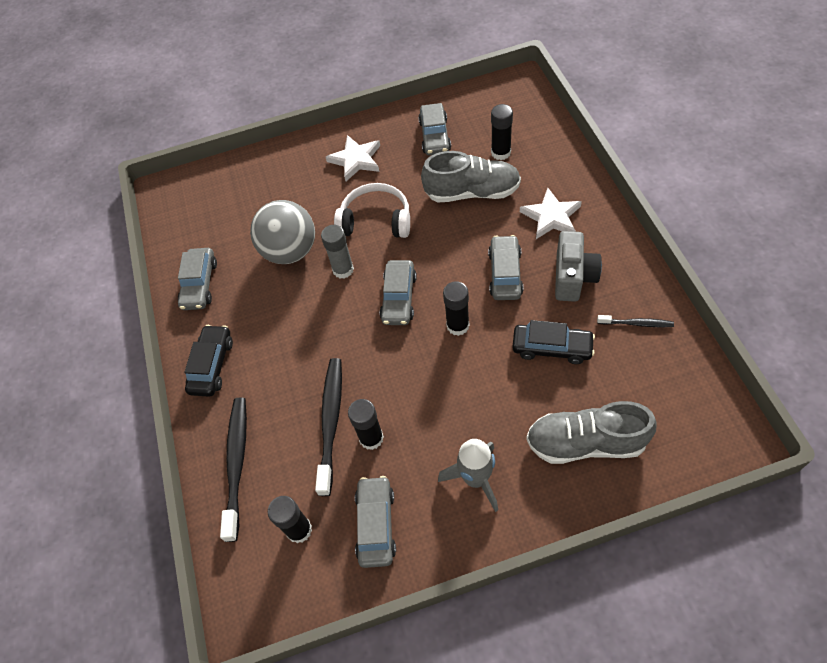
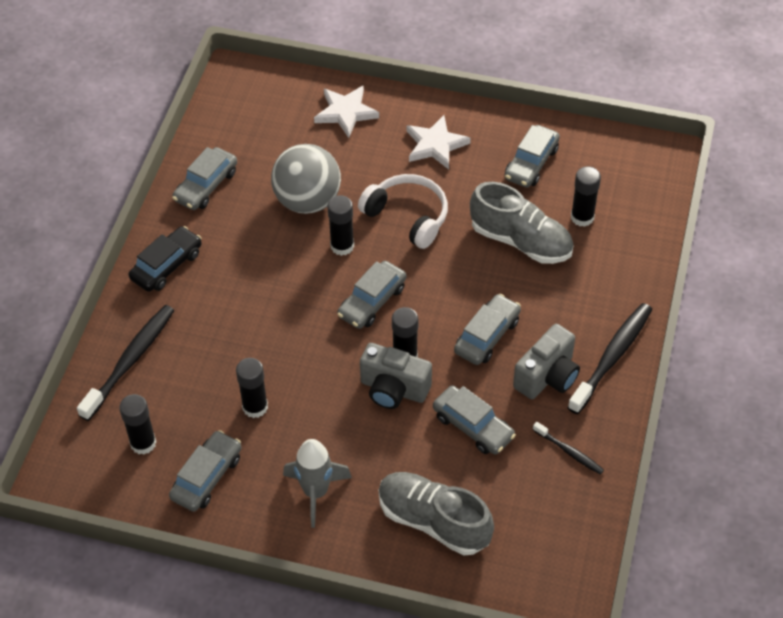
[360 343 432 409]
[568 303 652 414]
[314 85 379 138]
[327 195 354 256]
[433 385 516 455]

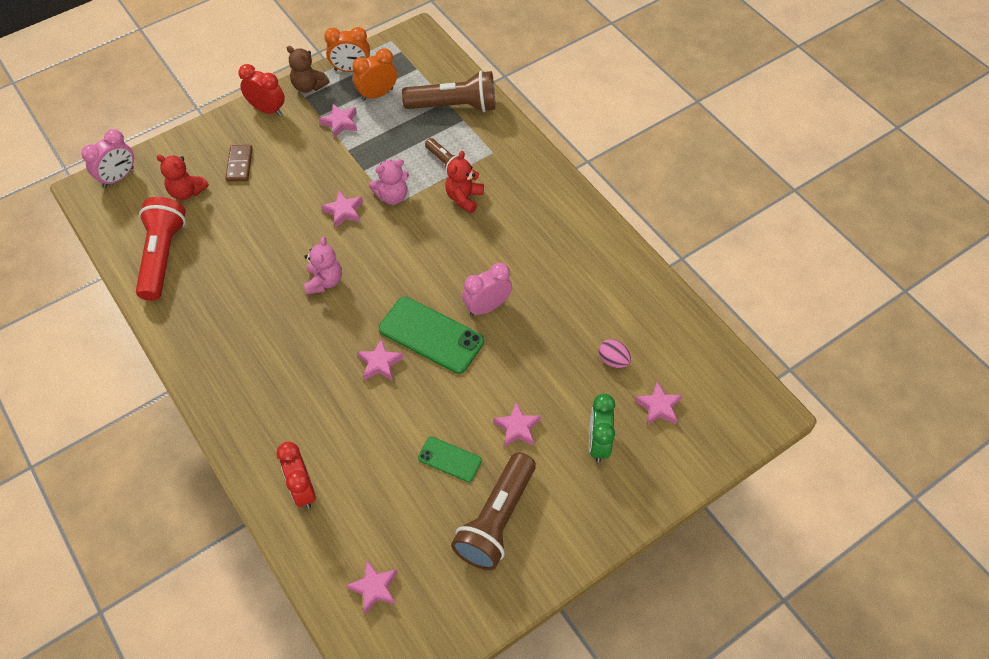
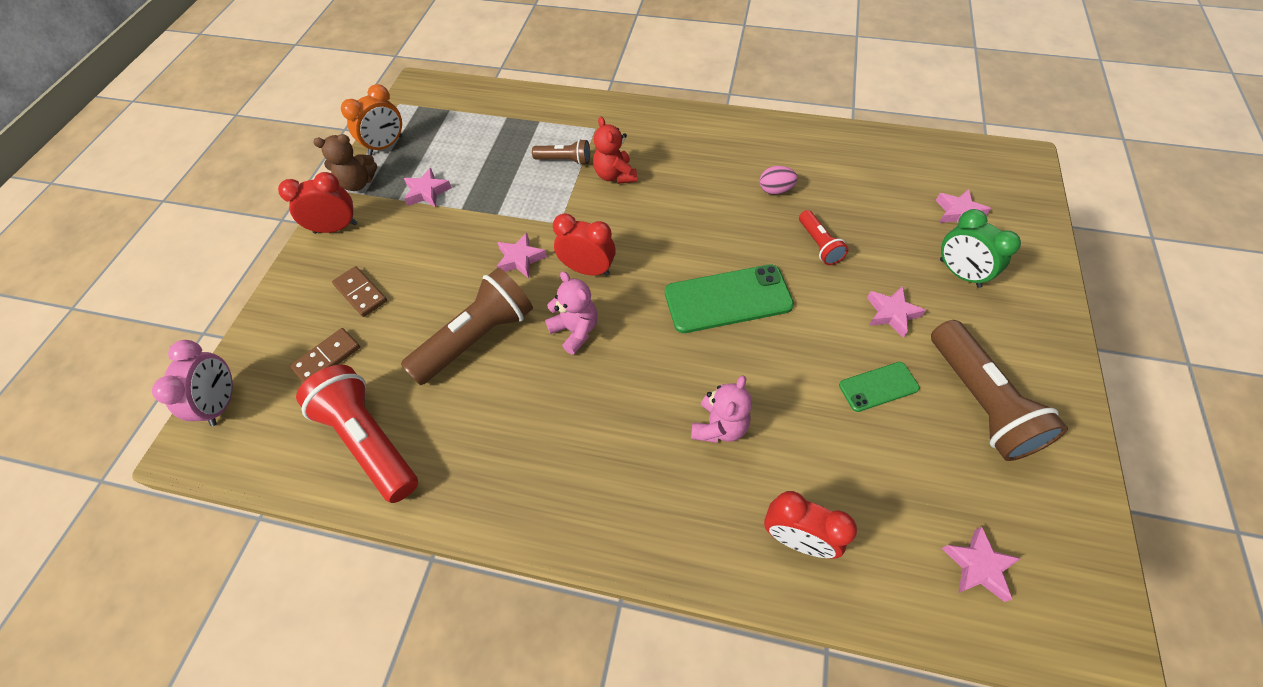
[352 48 397 101] (first image)
[357 338 404 381] (first image)
[462 262 512 316] (first image)
[553 213 616 276]
[799 210 849 265]
[691 375 752 443]
[401 268 533 385]
[760 166 798 195]
[290 328 360 382]

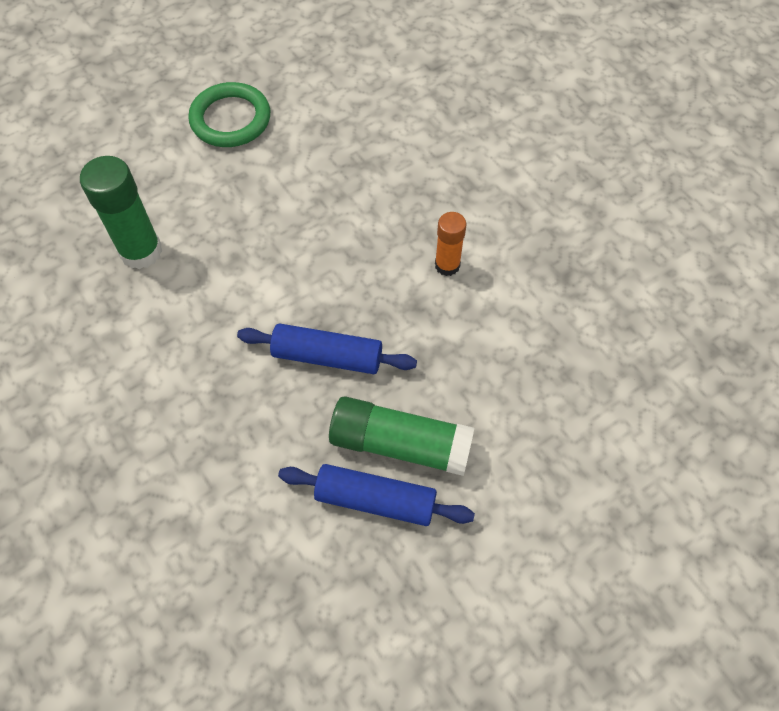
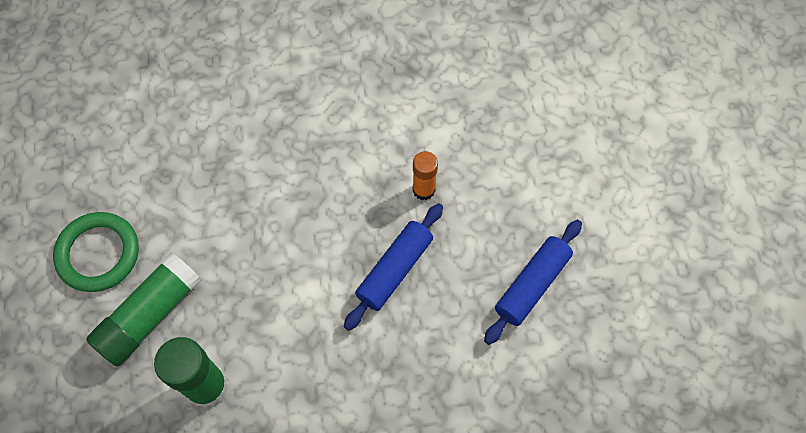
[86 252 201 367]
[413 151 438 200]

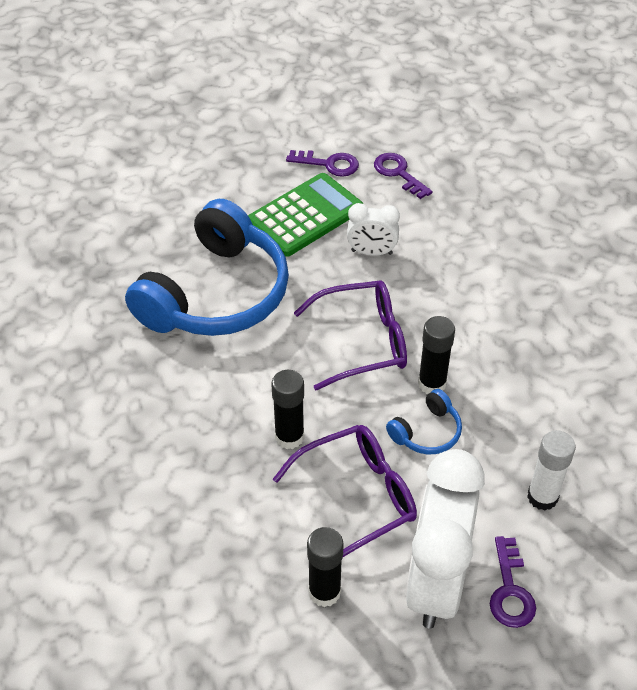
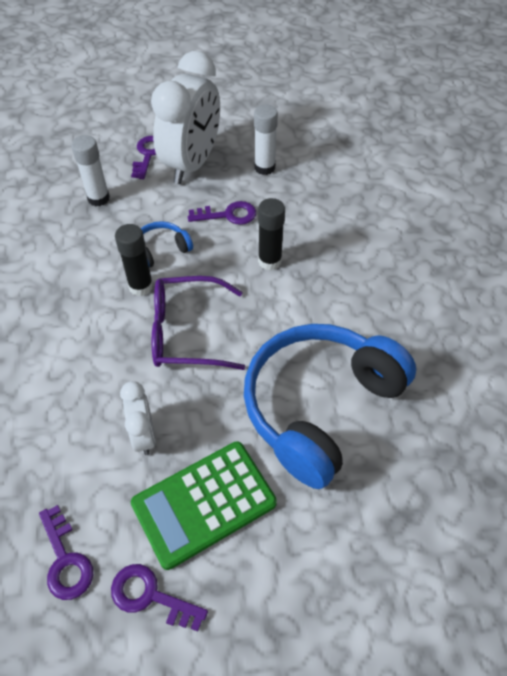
[188 201 256 225]
[254 104 278 175]
[120 381 156 455]

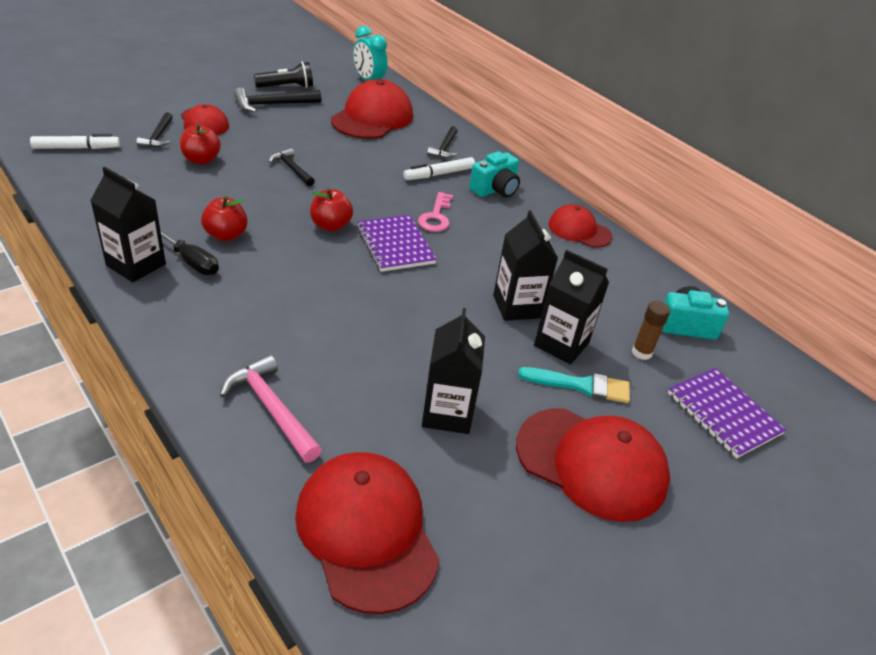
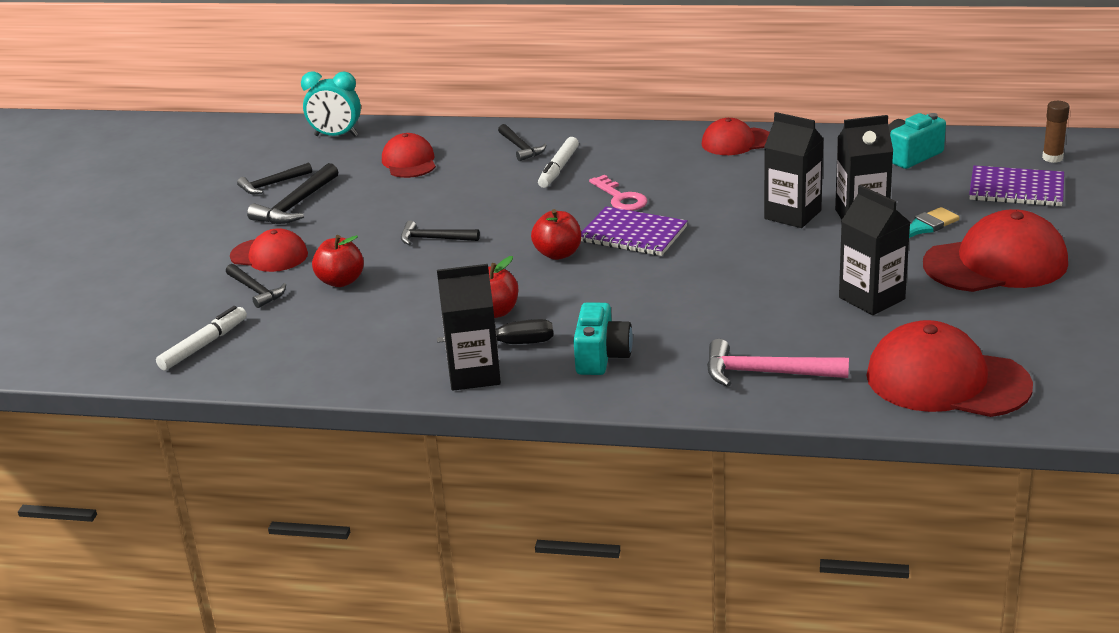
[573 302 633 375]
[1042 101 1070 163]
[237 162 312 194]
[382 133 436 178]

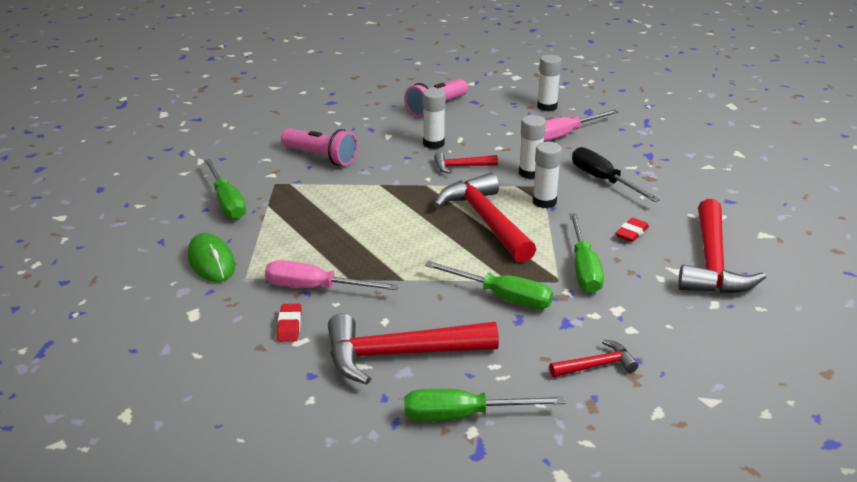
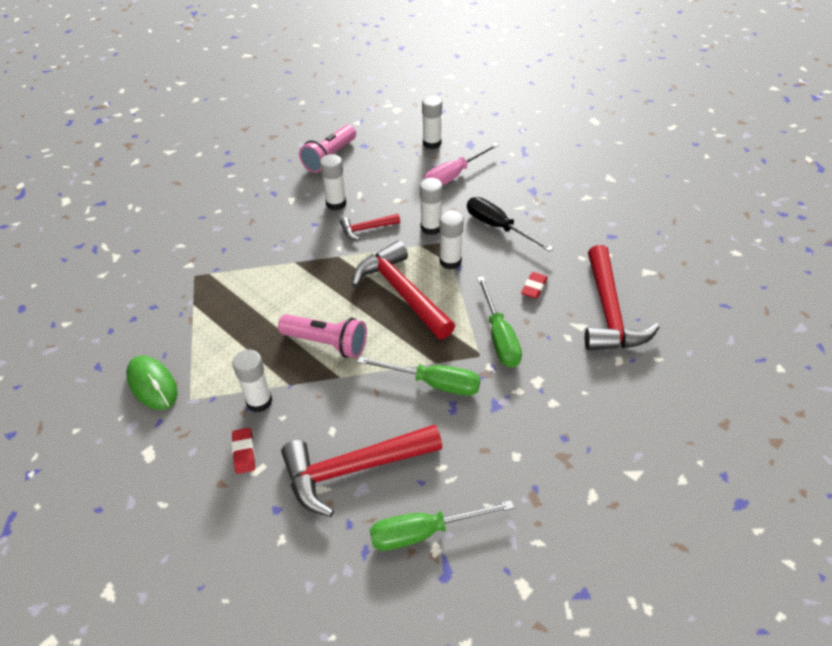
[204 159 246 219] (first image)
[549 340 639 377] (first image)
[278 314 367 358]
[233 350 272 412]

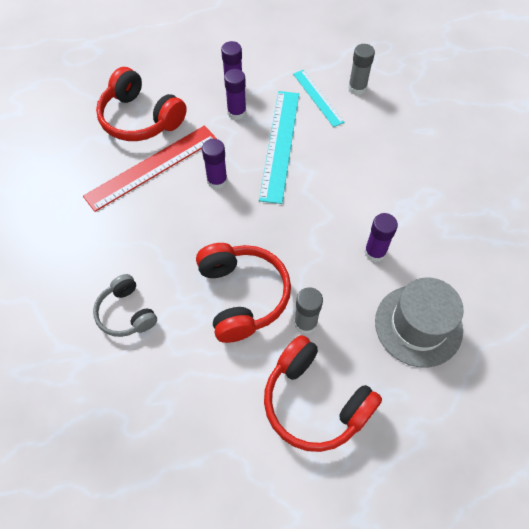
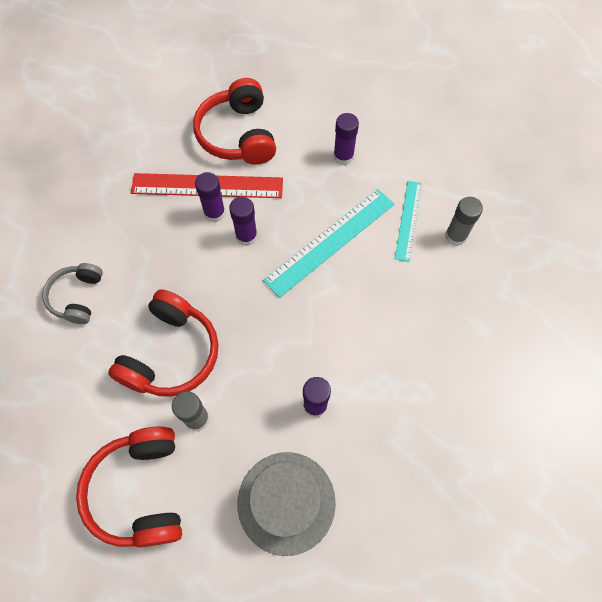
[195 172 226 223]

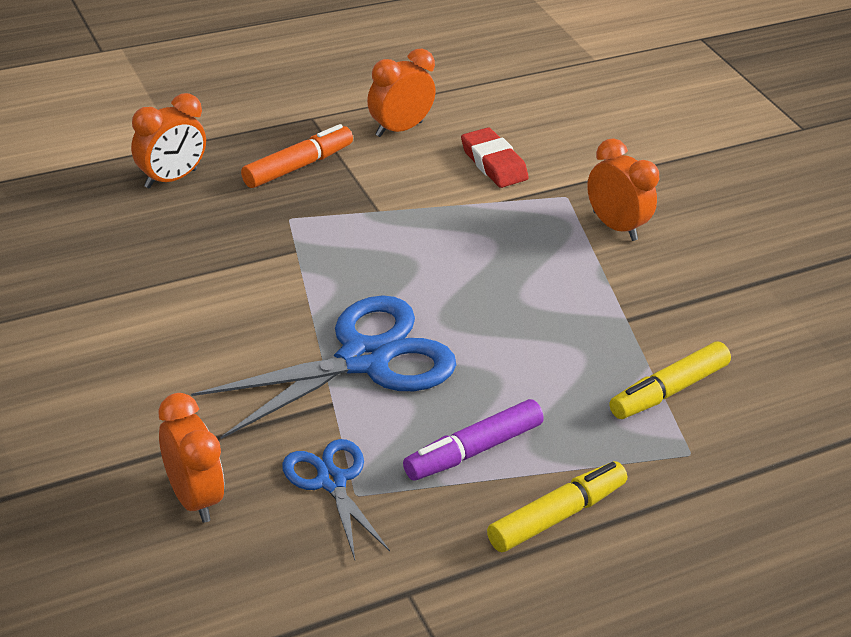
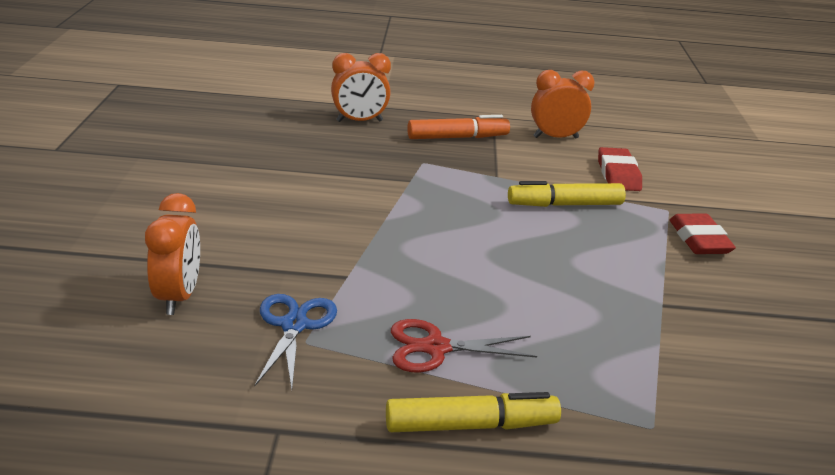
[191 295 456 439] (first image)
[508 181 626 207]
[391 319 537 373]
[670 214 736 254]

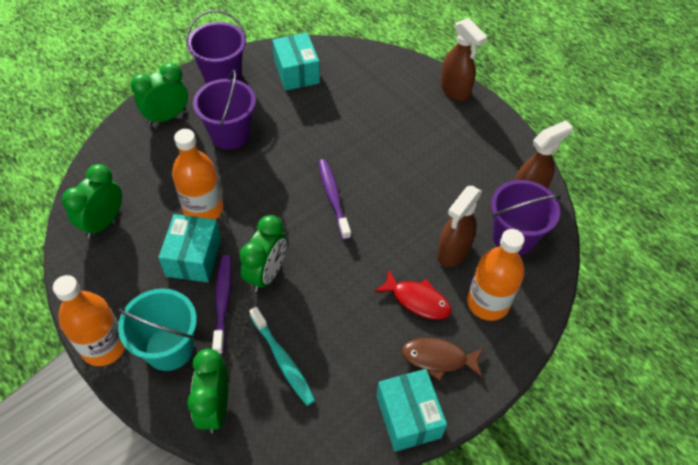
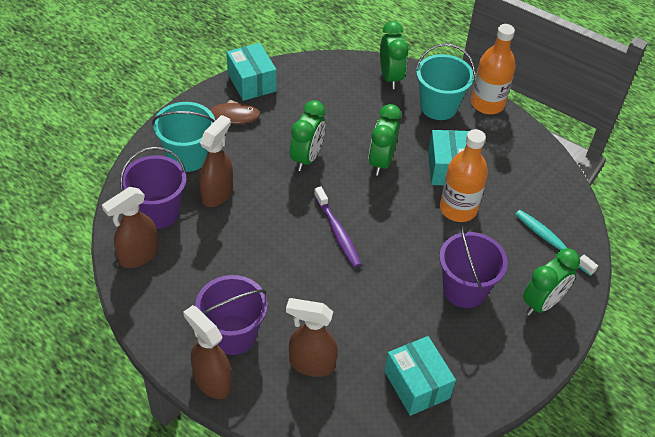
[212 255 232 355] (first image)
[374 269 452 320] (first image)
[286 298 338 377]
[290 100 326 171]
[195 275 267 355]
[515 210 598 276]
[152 102 215 172]

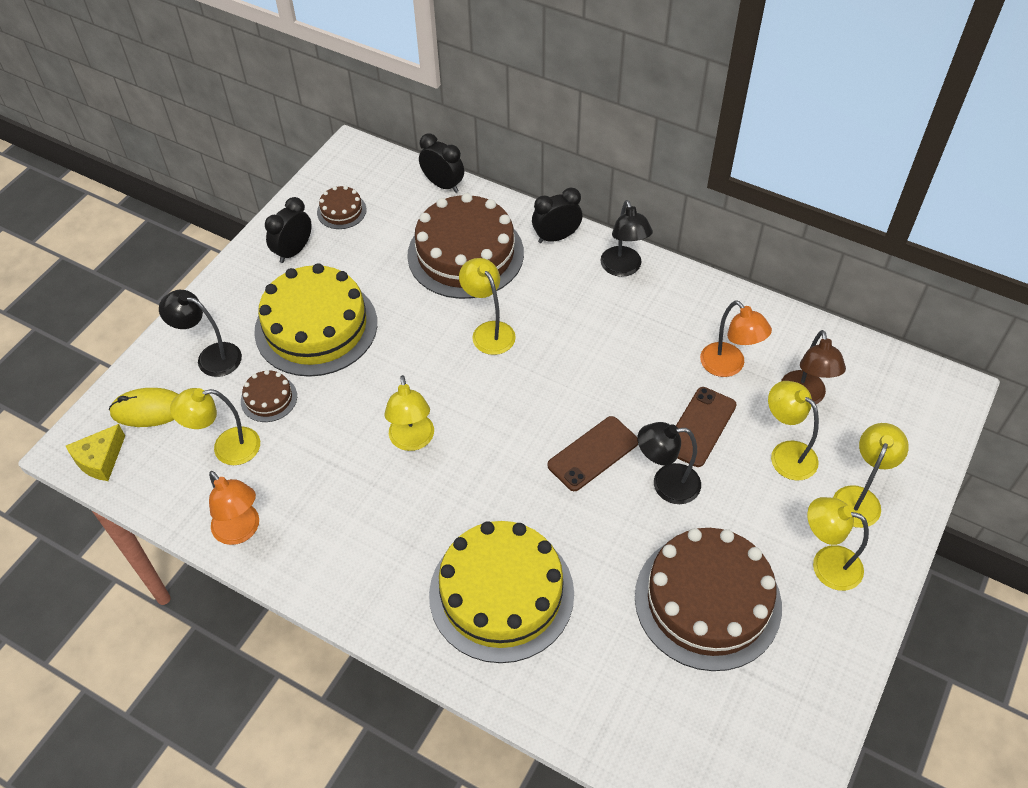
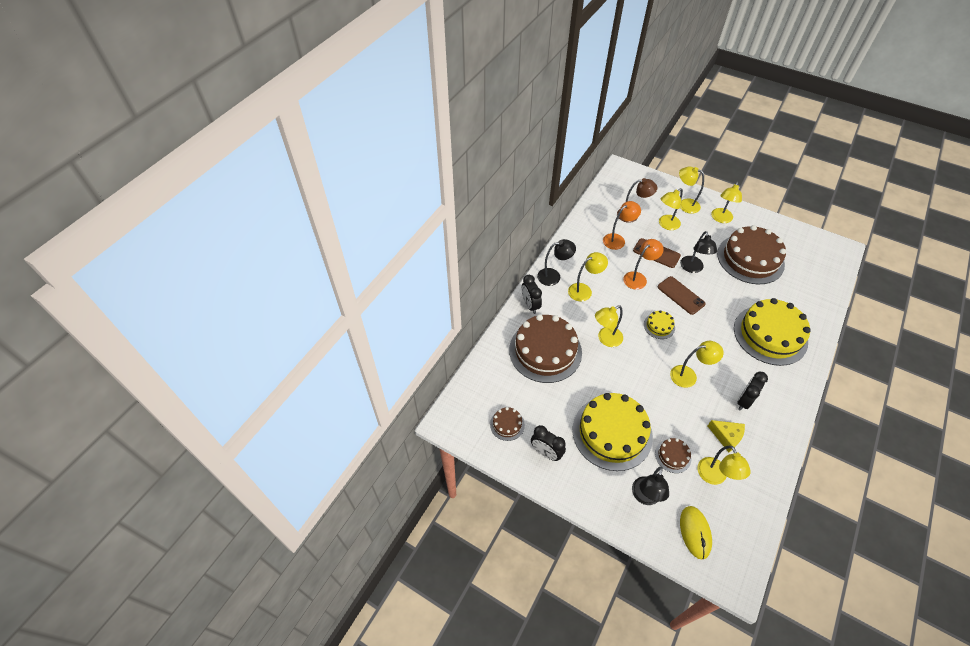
[568 252 608 301]
[644 310 675 339]
[708 420 745 452]
[623 239 664 290]
[737 372 768 411]

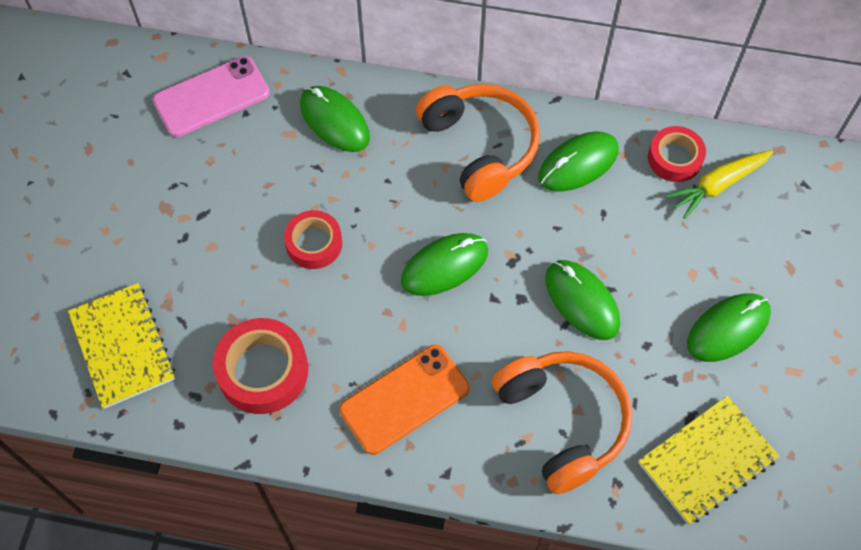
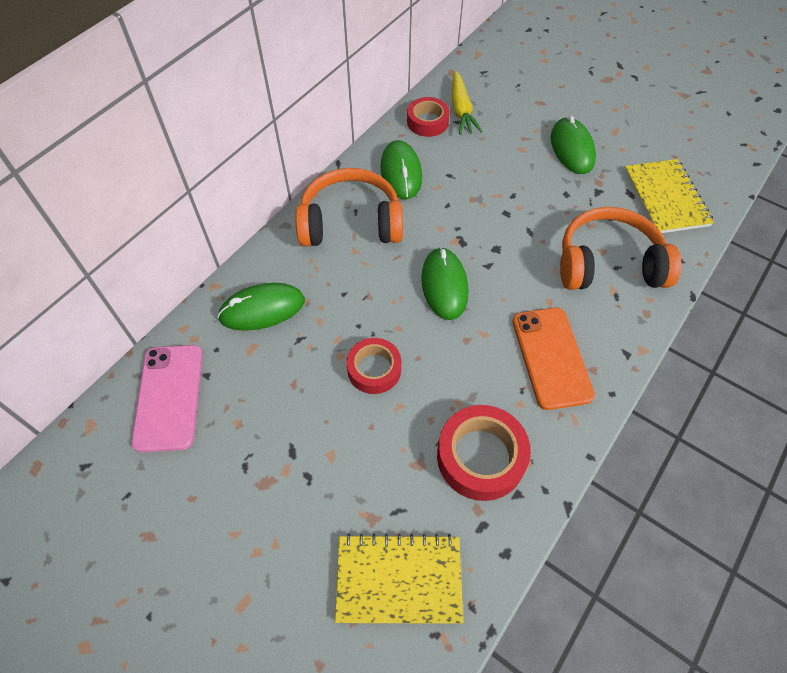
[545 260 620 340] (first image)

